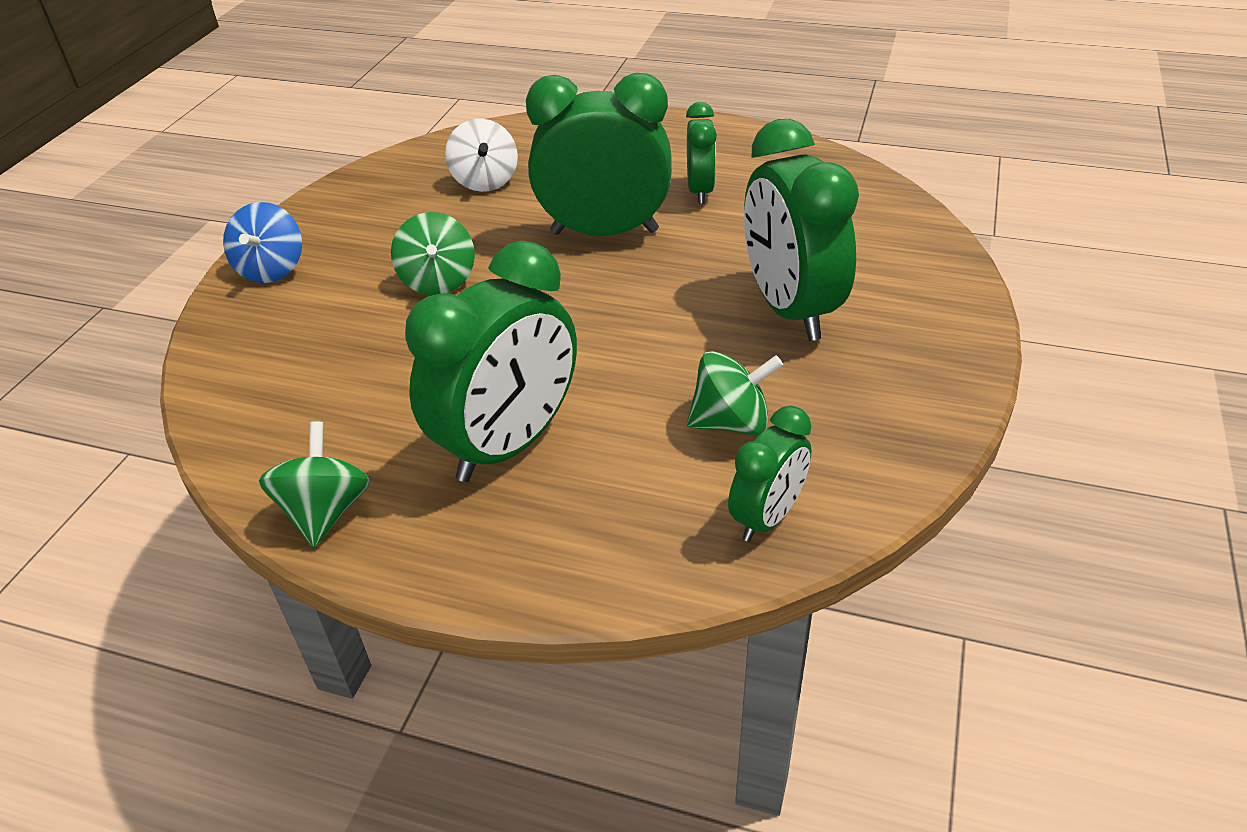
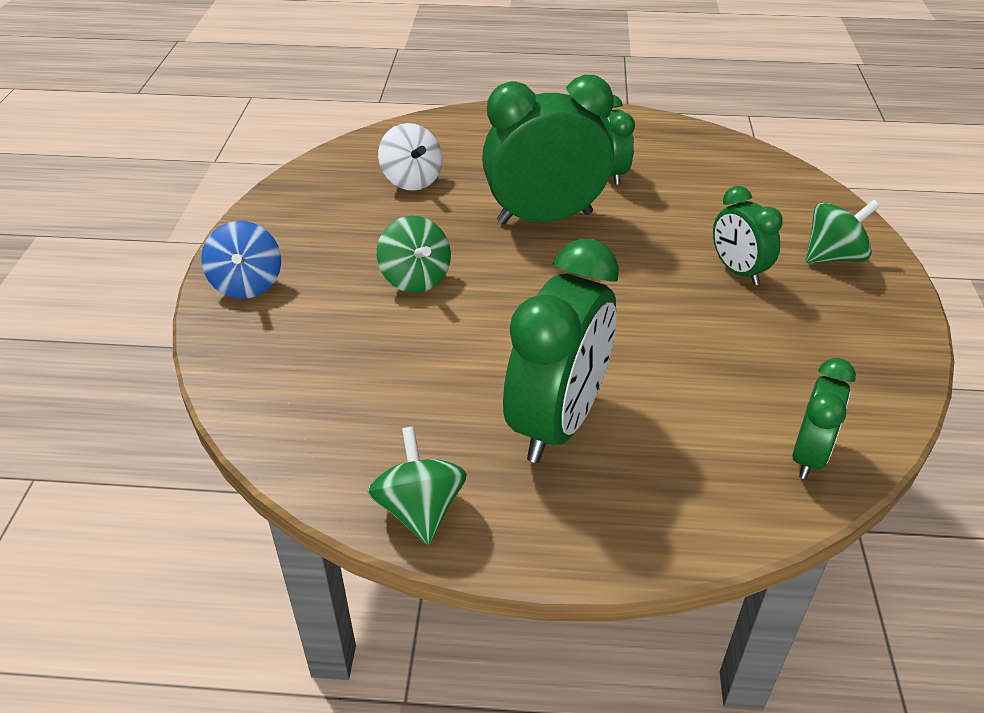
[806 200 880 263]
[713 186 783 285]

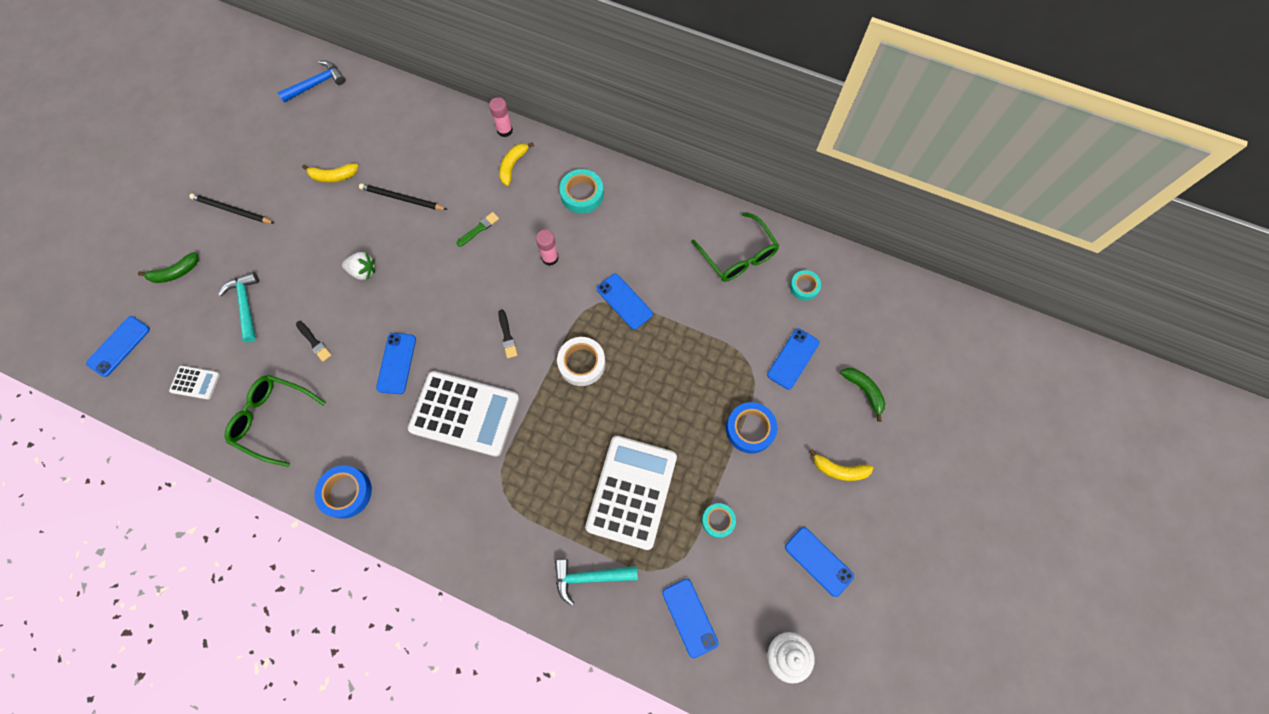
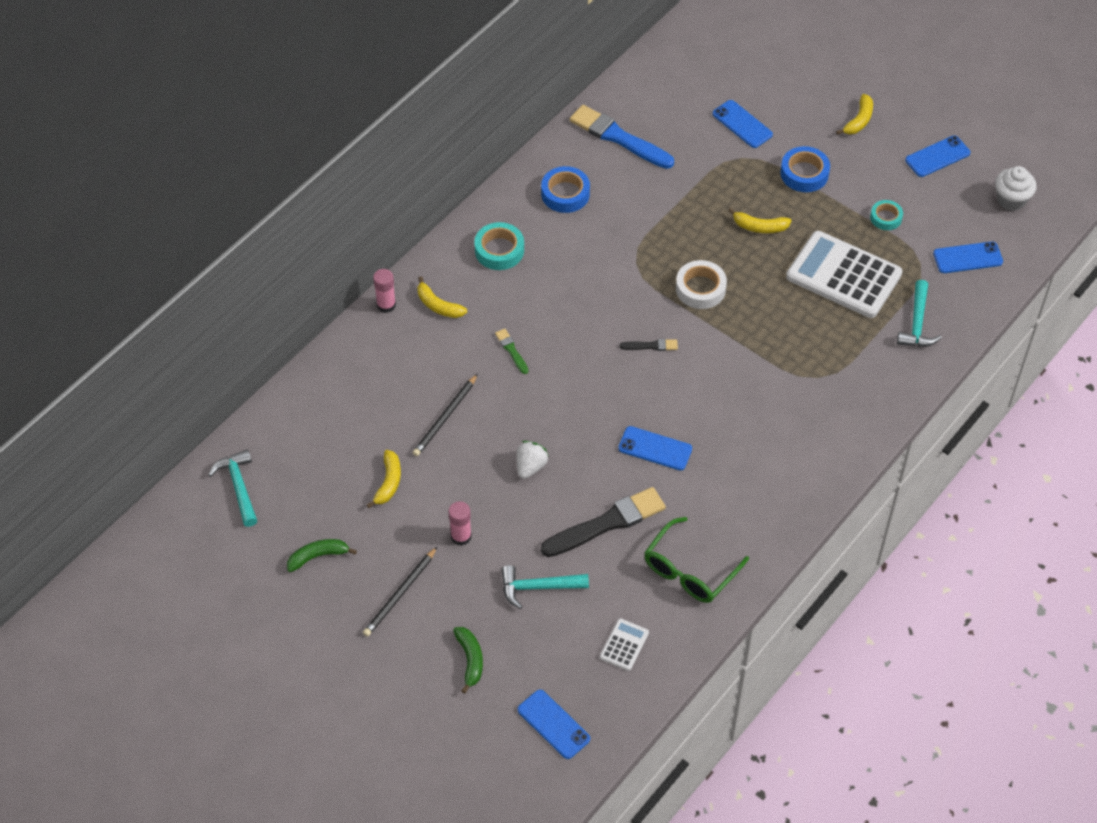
[408 371 519 457] (first image)
[597 274 653 330] (first image)
[790 270 821 301] (first image)
[728 208 792 233]
[541 166 590 213]
[448 501 472 546]
[287 539 357 572]
[570 105 674 169]
[208 449 257 527]
[541 487 666 557]

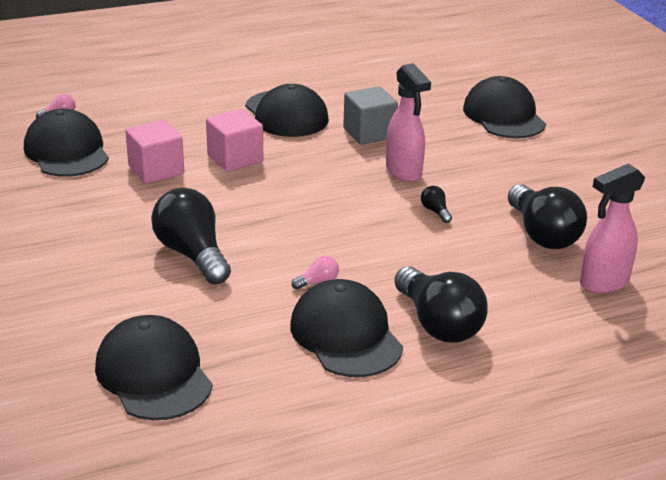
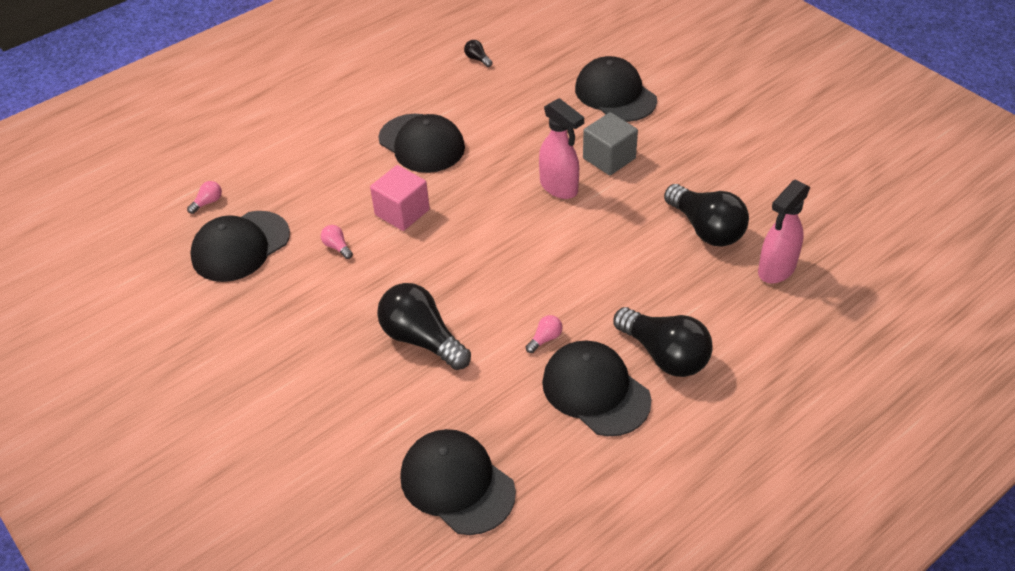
[583 112 638 175]
[464 40 493 67]
[321 225 353 259]
[190 211 290 282]

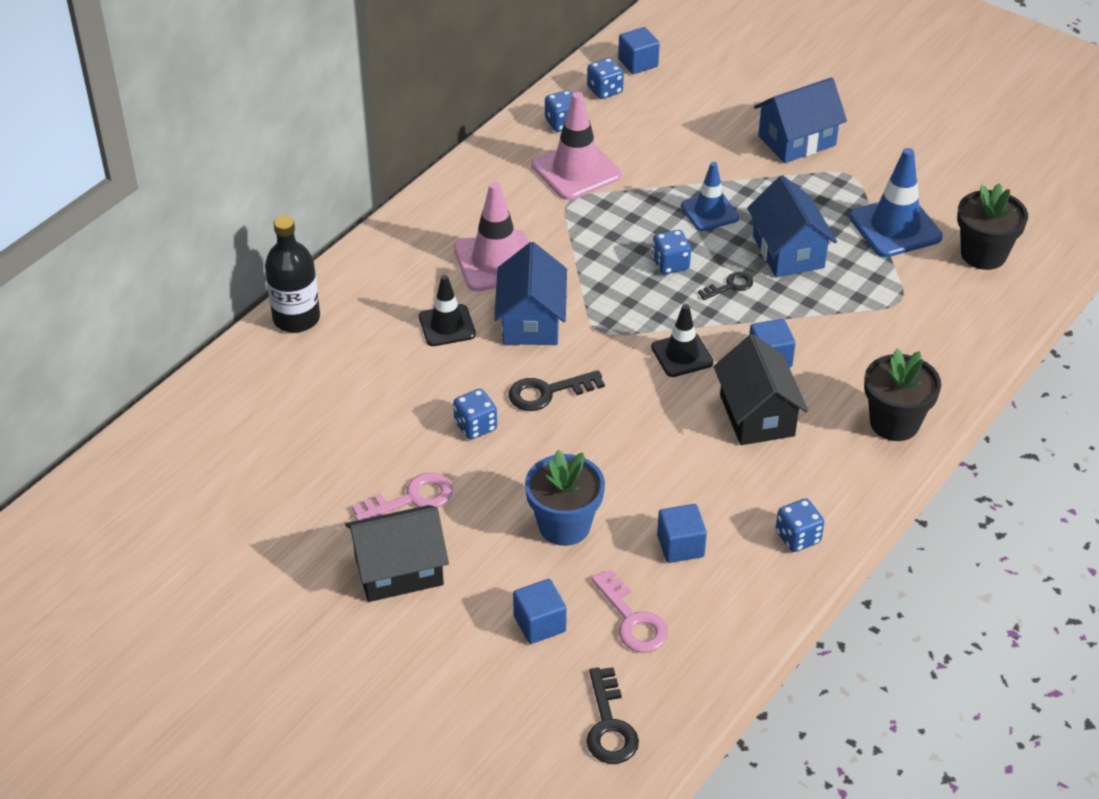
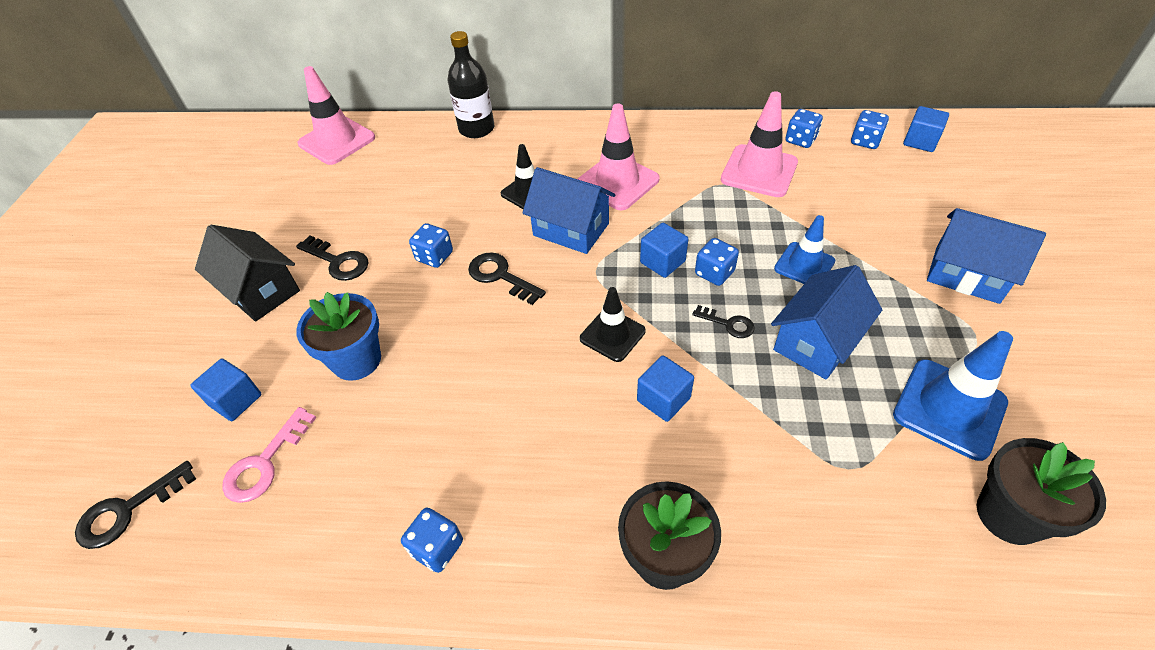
[714 334 808 445] (first image)
[298 66 375 165]
[640 223 688 278]
[296 236 369 281]
[523 167 615 254]

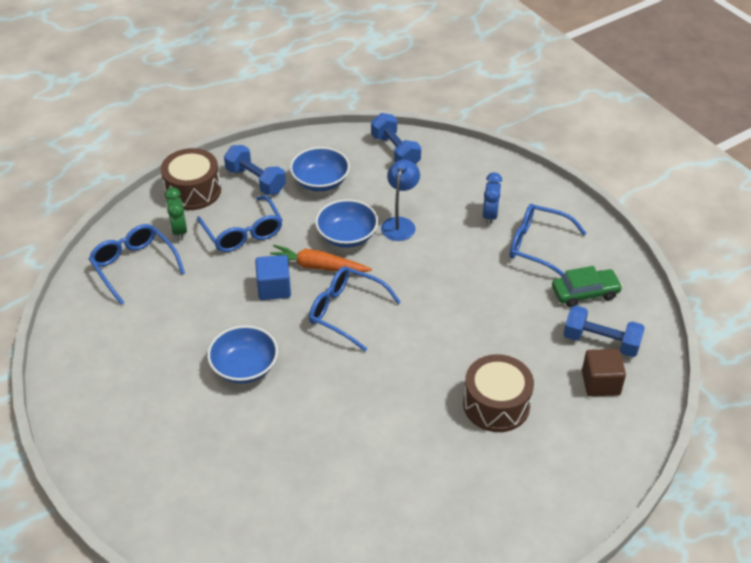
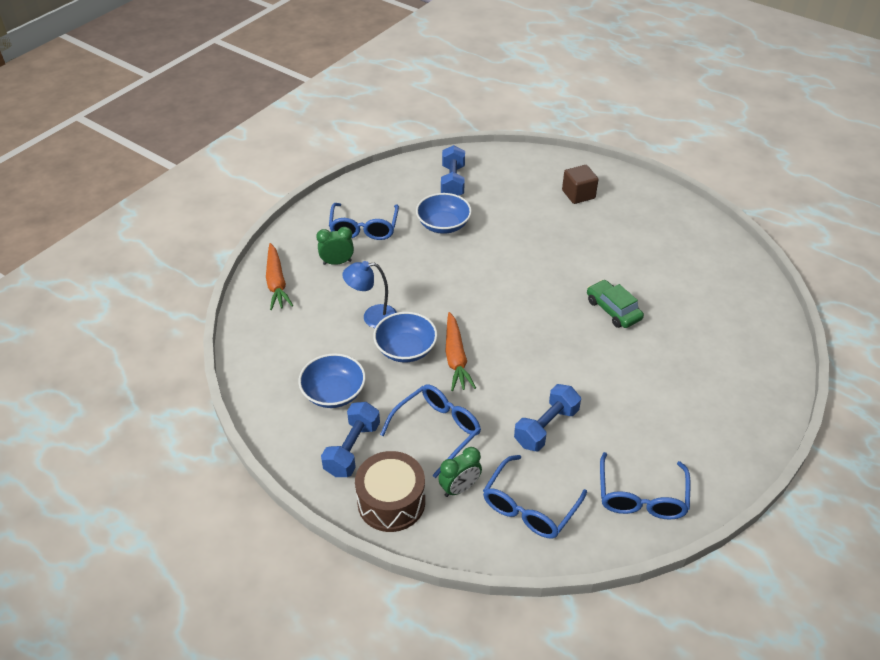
[255 255 291 300] (first image)
[463 354 534 432] (first image)
[266 243 293 310]
[416 193 472 234]
[600 452 690 520]
[514 384 581 451]
[587 280 644 328]
[562 165 599 204]
[316 227 354 265]

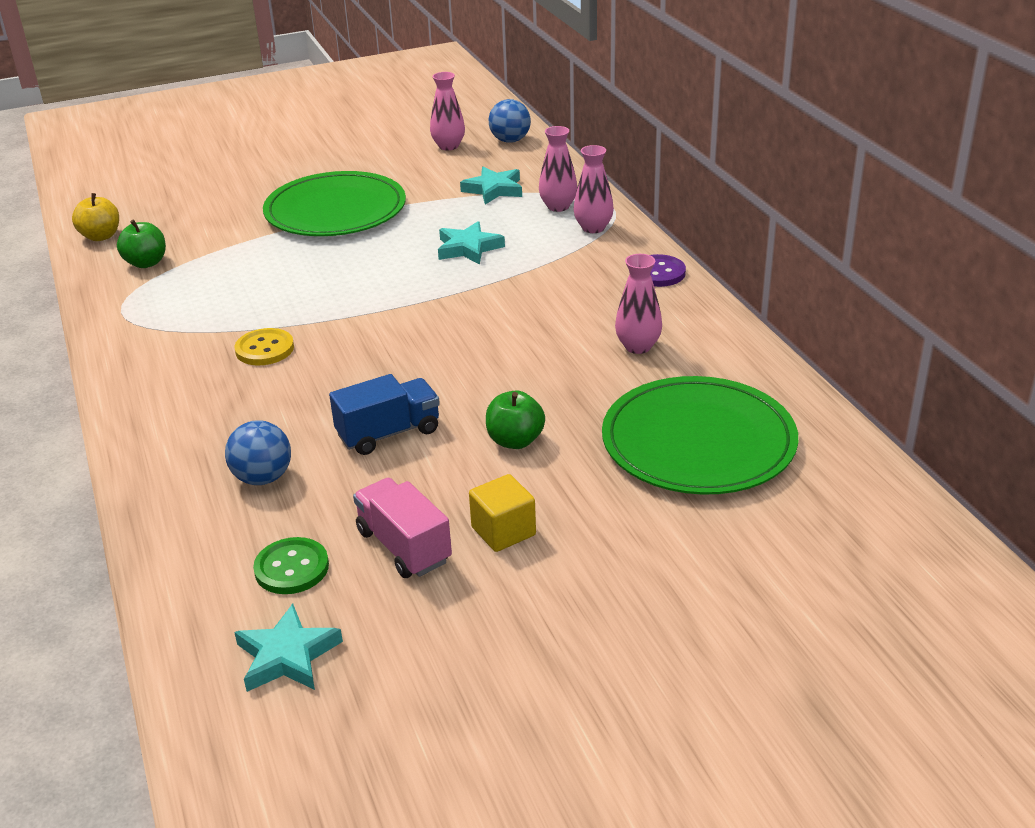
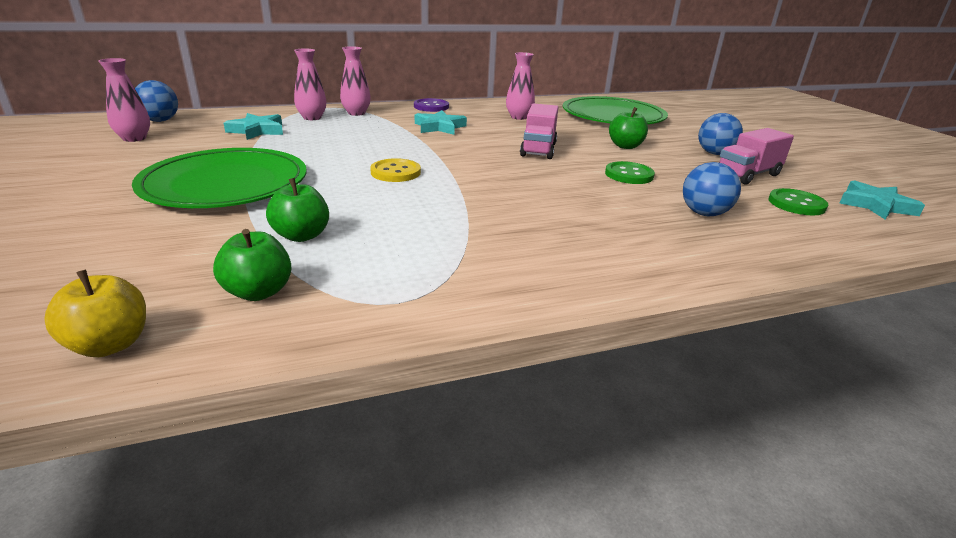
[266 178 329 242]
[520 103 558 159]
[370 158 421 182]
[415 110 467 135]
[605 161 655 184]
[698 113 743 155]

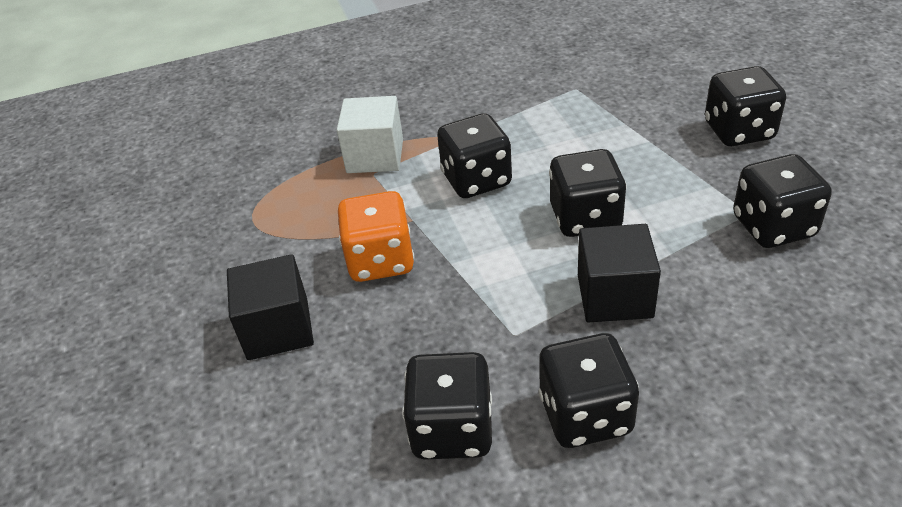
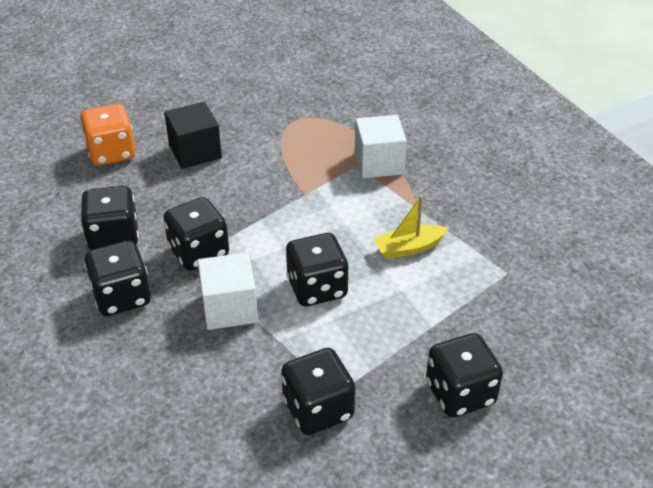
[373 195 448 259]
[80 104 136 166]
[163 197 229 271]
[198 253 258 330]

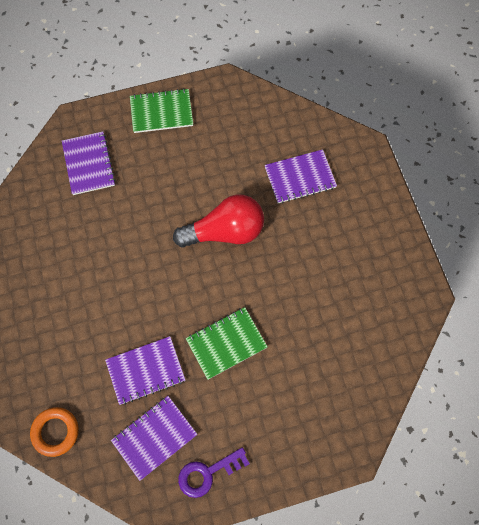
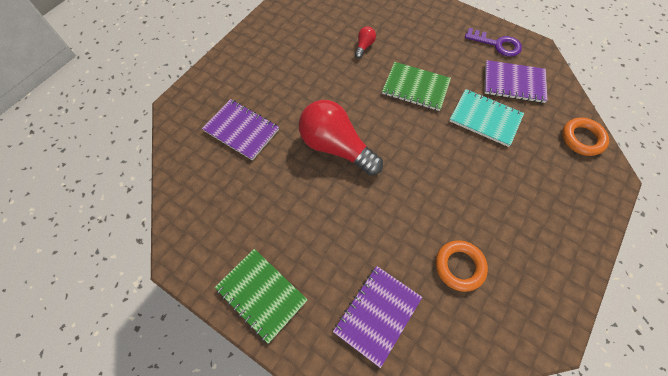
[355 27 376 58]
[436 241 488 292]
[450 89 524 147]

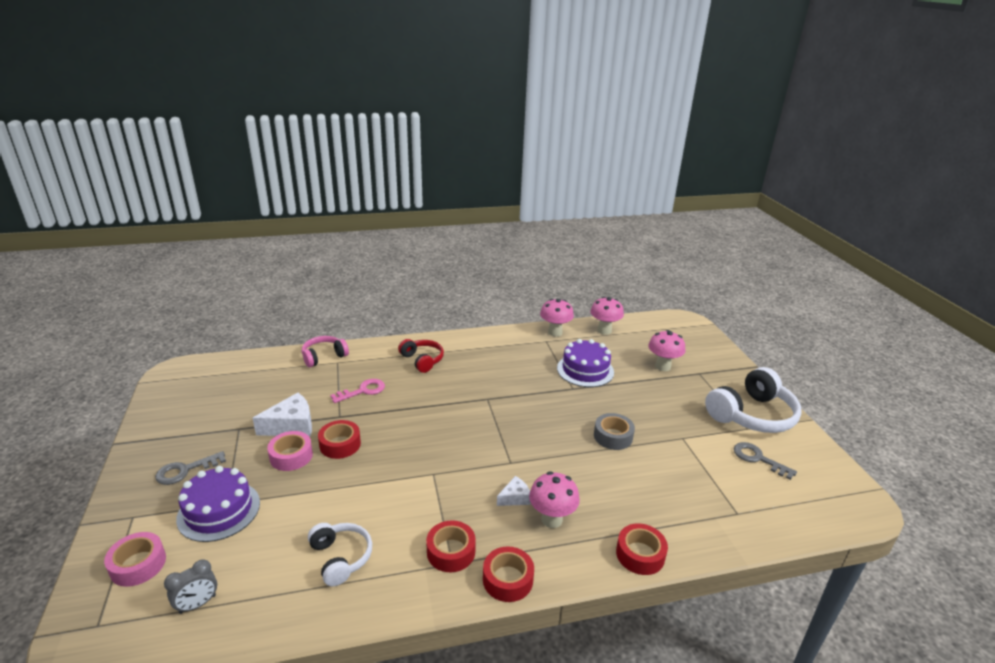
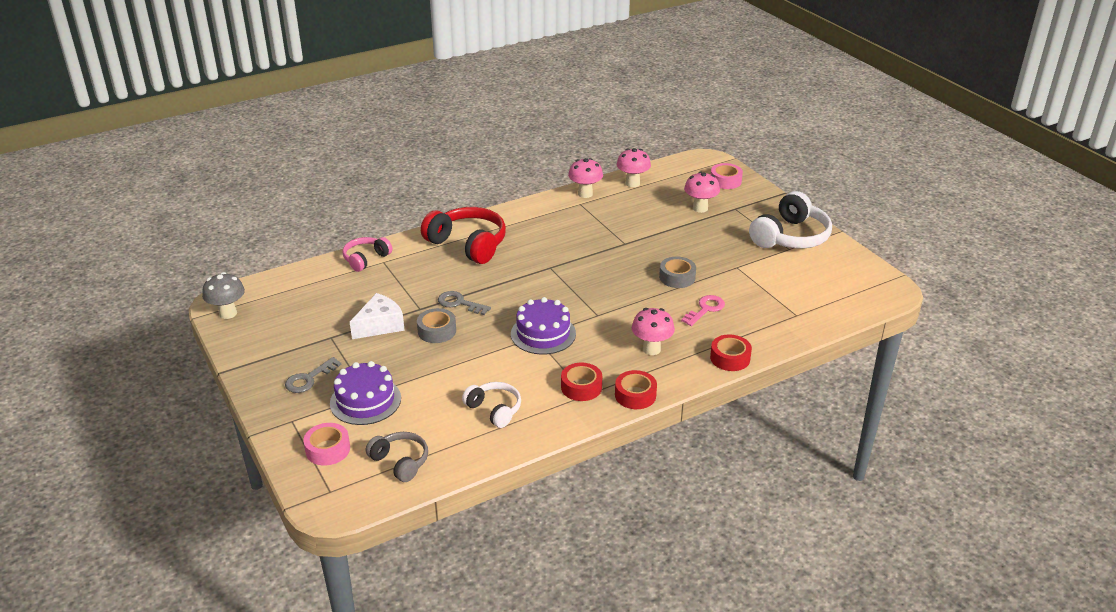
[497 476 531 506] (first image)
[202 272 245 319]
[711 163 743 189]
[681 295 725 326]
[511 297 576 355]
[438 291 491 315]
[366 432 428 482]
[417 308 456 343]
[421 207 506 264]

